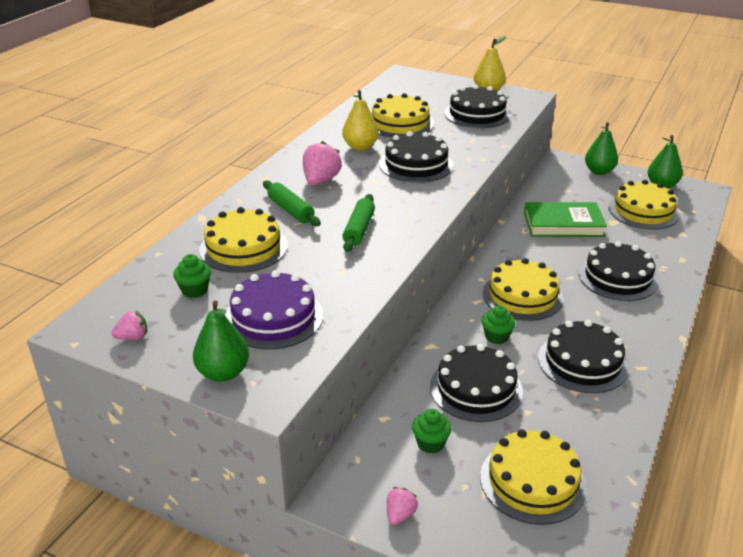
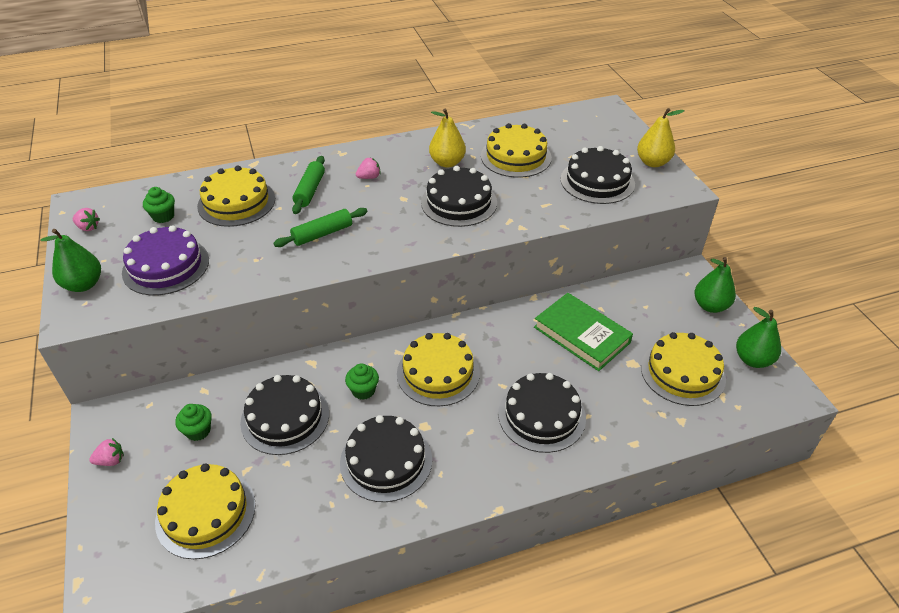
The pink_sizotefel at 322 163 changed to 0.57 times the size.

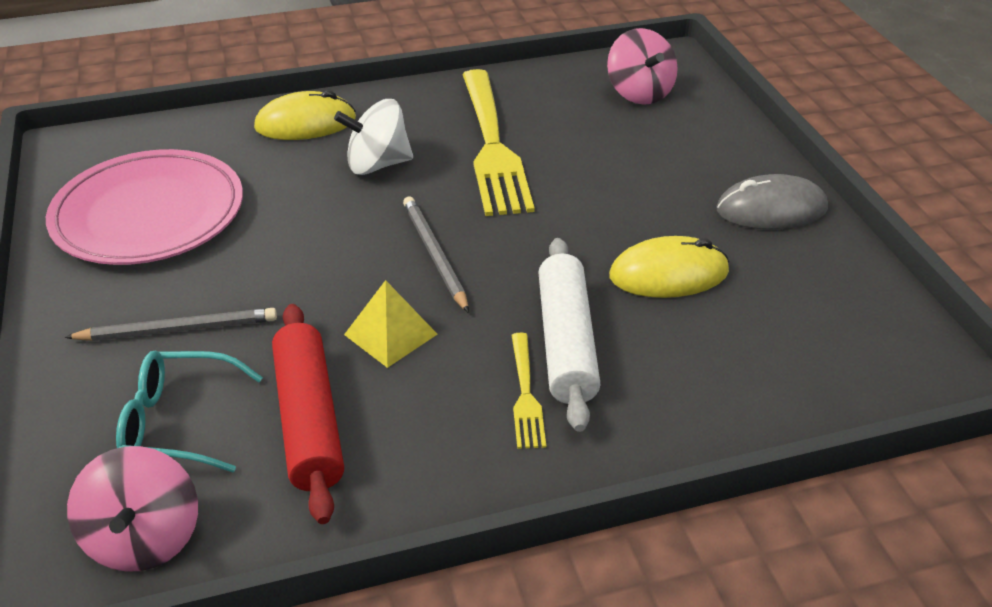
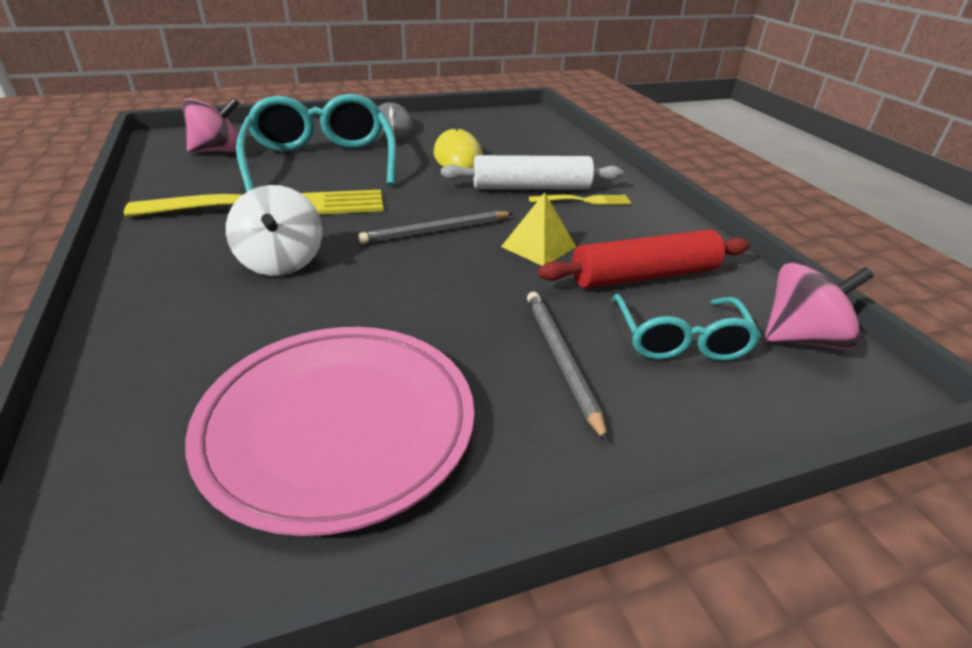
The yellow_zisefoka at 305 115 disappeared. The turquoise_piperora at 316 143 appeared.

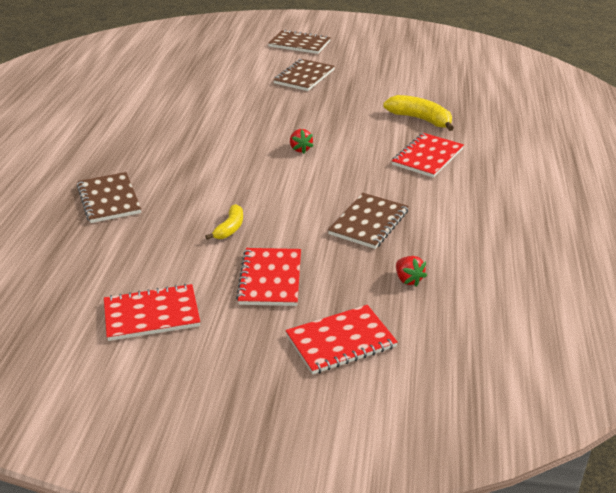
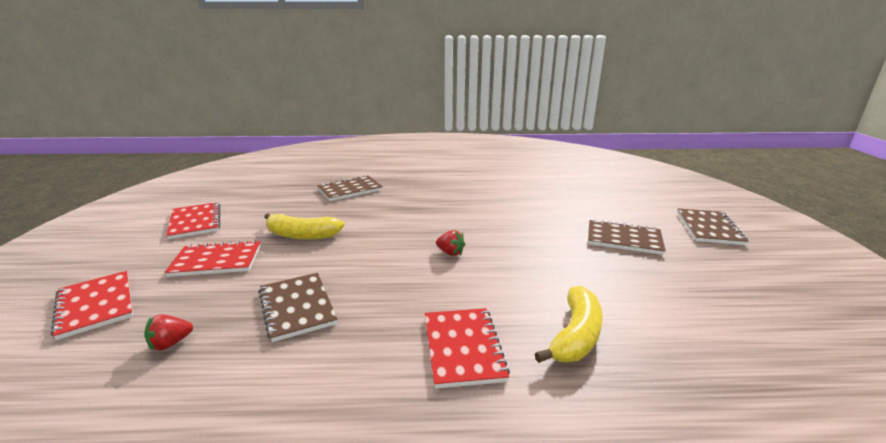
The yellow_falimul at 224 222 changed to 1.64 times the size. The red_sizotefel at 301 141 turned 120 degrees counterclockwise. The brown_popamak at 368 221 turned 45 degrees clockwise. The red_popamak at 428 155 turned 60 degrees clockwise.

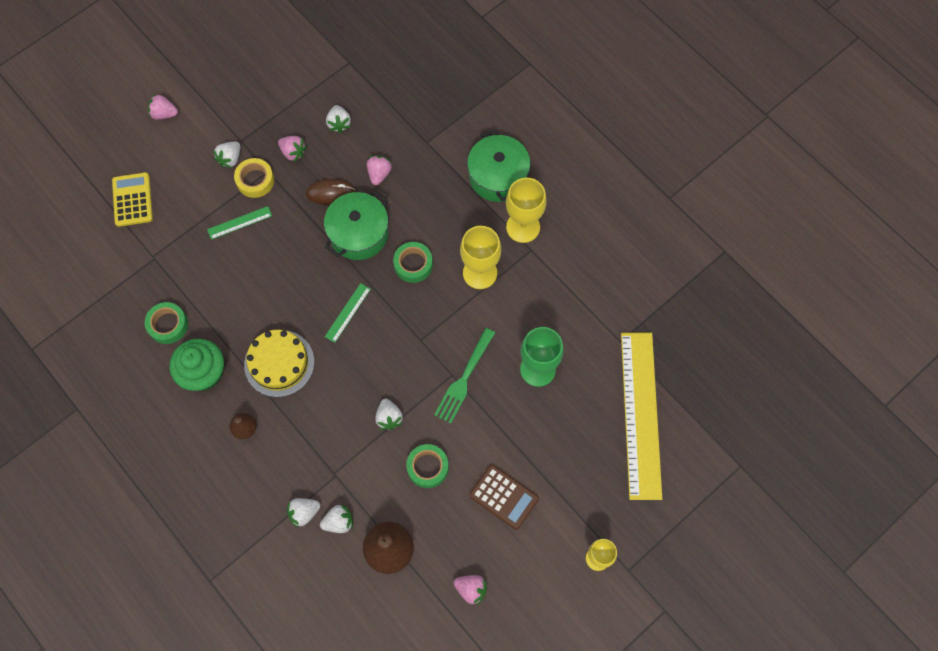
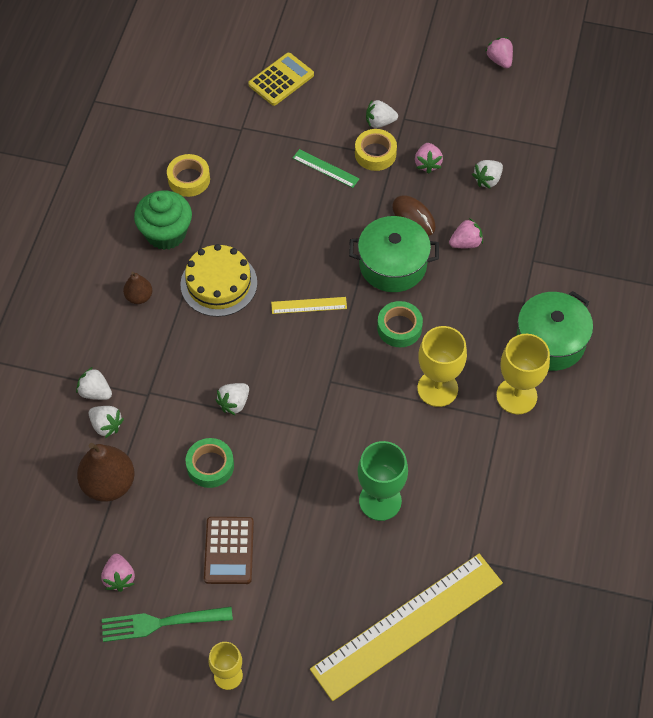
The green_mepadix at 166 323 became the yellow_mepadix at 188 175. The pink_sizotefel moved from 163 106 to 499 52. The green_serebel at 348 313 became the yellow_serebel at 309 305. The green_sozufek moved from 464 376 to 167 624.

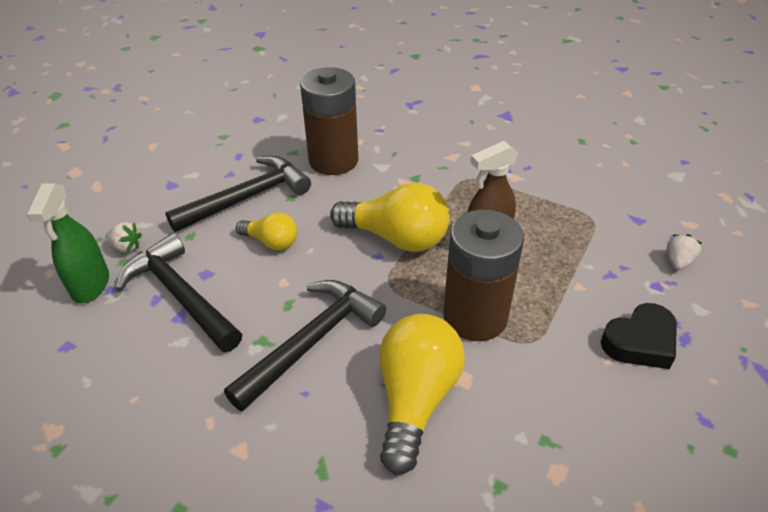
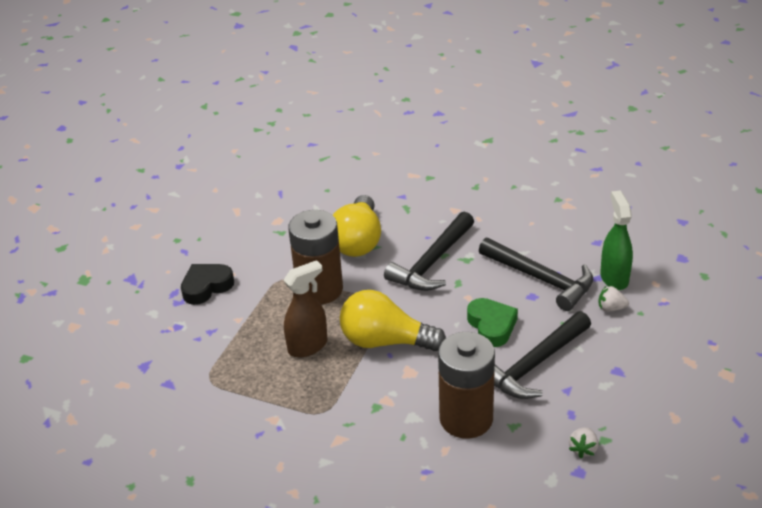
The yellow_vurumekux at 266 231 was replaced by the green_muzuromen at 492 322. The white_sizotefel moved from 684 252 to 583 442.

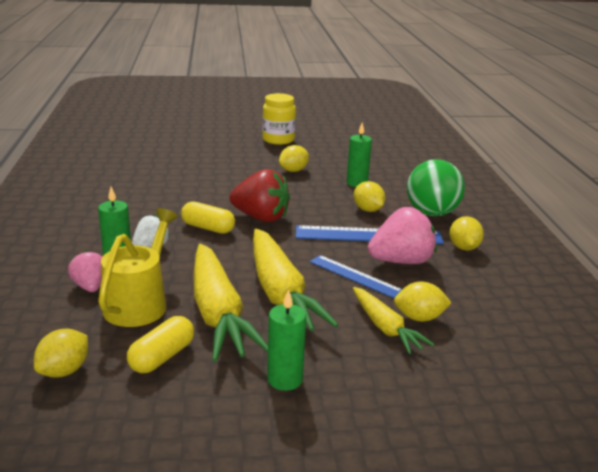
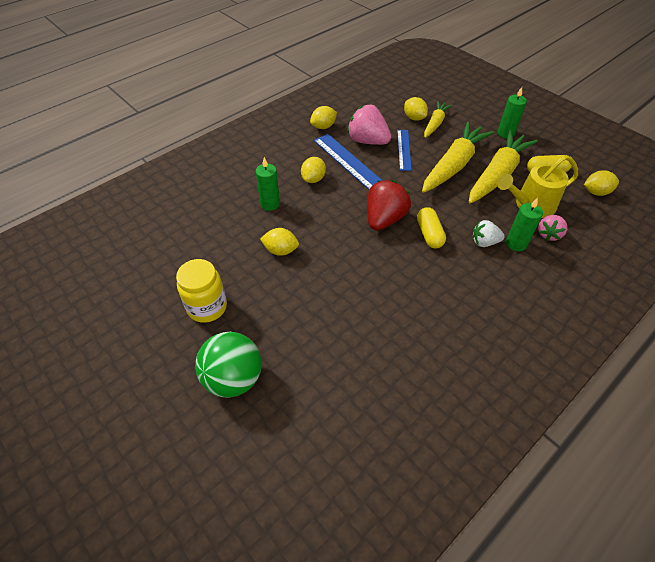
The red_sizotefel at 259 195 turned 45 degrees clockwise. The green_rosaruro moved from 436 187 to 228 365.

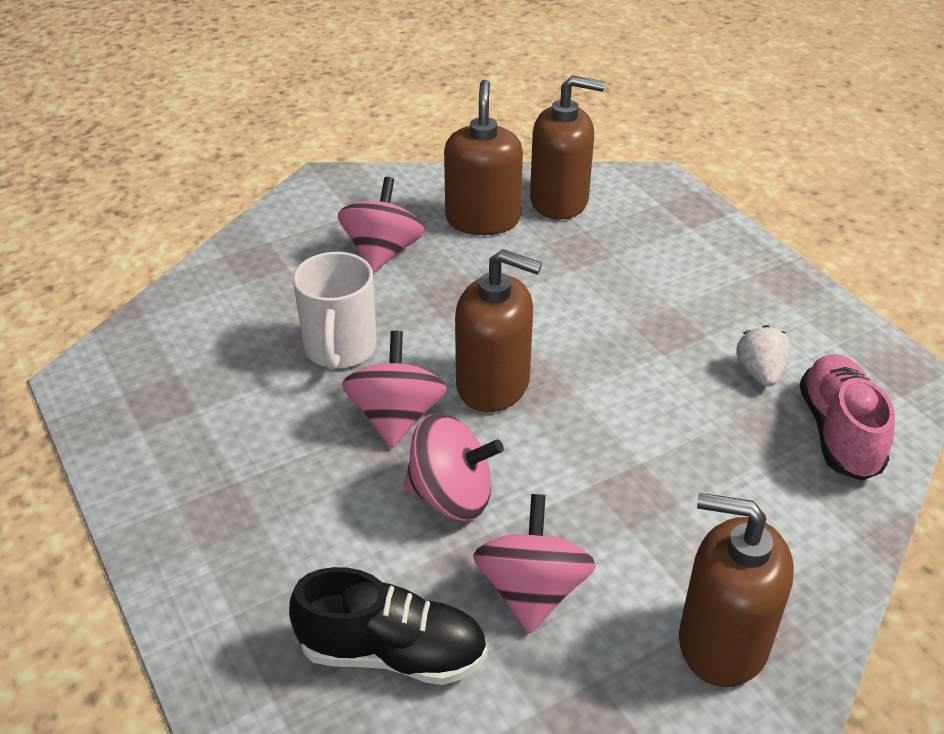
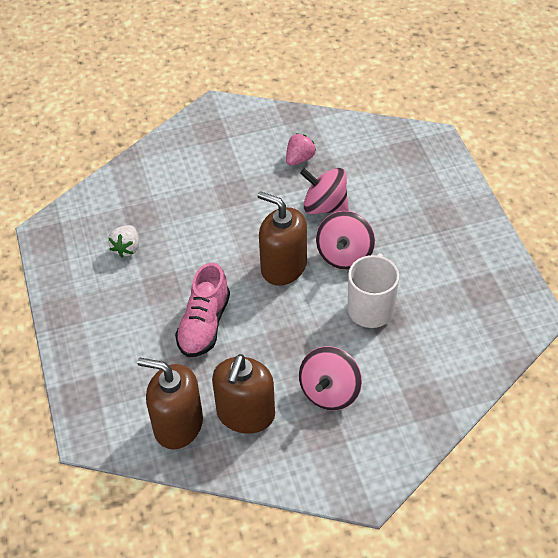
The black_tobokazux at 388 626 disappeared. The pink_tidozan at 534 564 was replaced by the pink_sizotefel at 301 149. The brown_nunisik at 736 590 disappeared. The pink_tobokazux moved from 847 417 to 202 310.

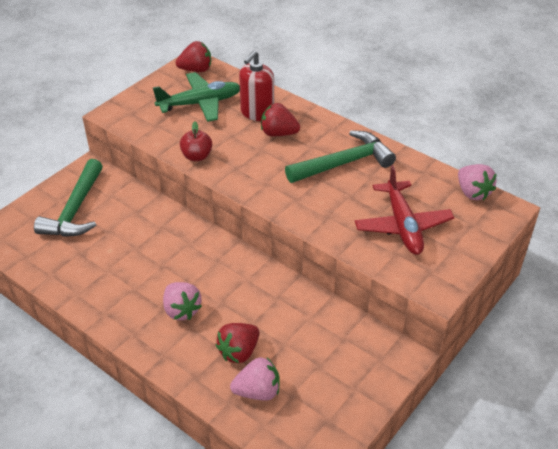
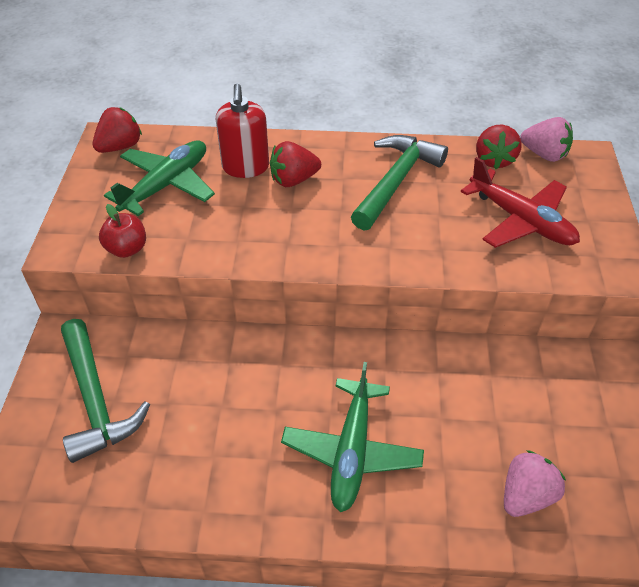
The pink_sizotefel at 182 301 was replaced by the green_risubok at 352 437. The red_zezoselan moved from 196 141 to 122 231. The red_sizotefel moved from 237 343 to 499 147.

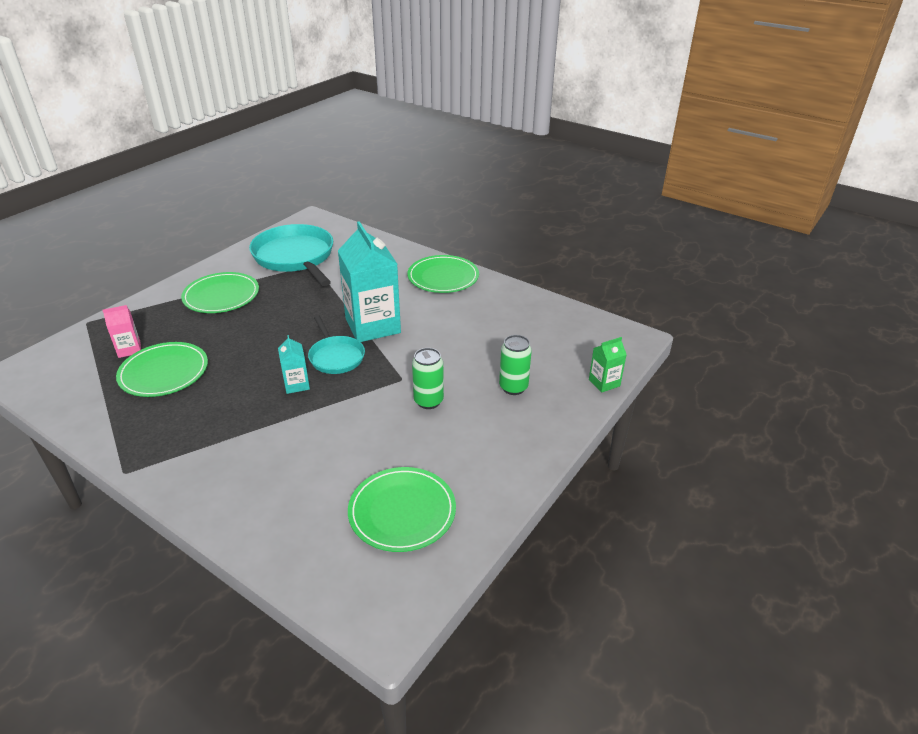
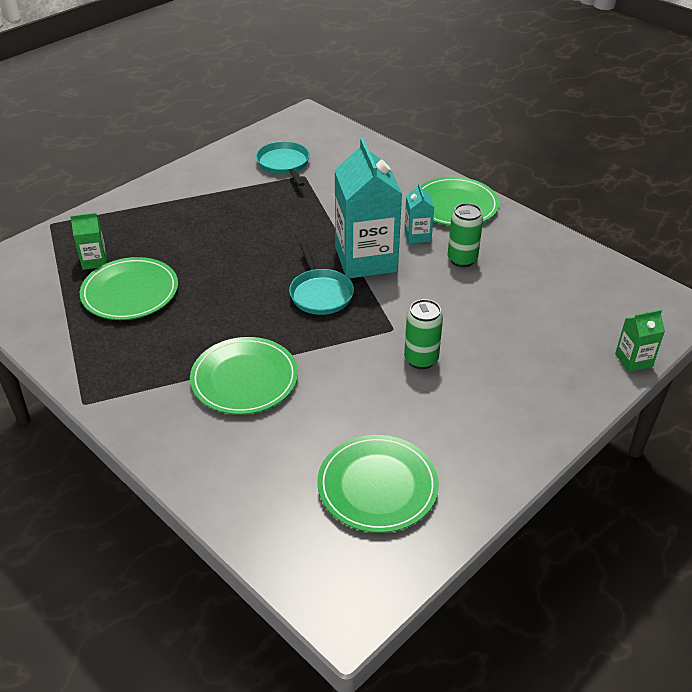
The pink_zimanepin at 121 331 became the green_zimanepin at 88 241. The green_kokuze moved from 220 292 to 244 376. The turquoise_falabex at 291 255 changed to 0.55 times the size. The turquoise_zimanepin moved from 294 364 to 419 213. The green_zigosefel moved from 515 365 to 465 235.

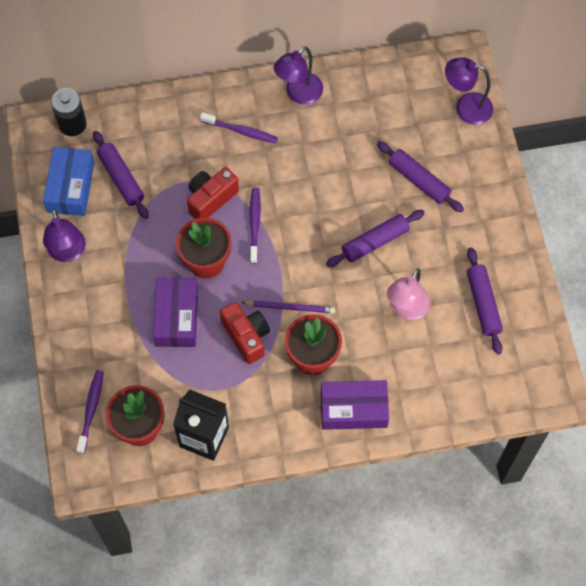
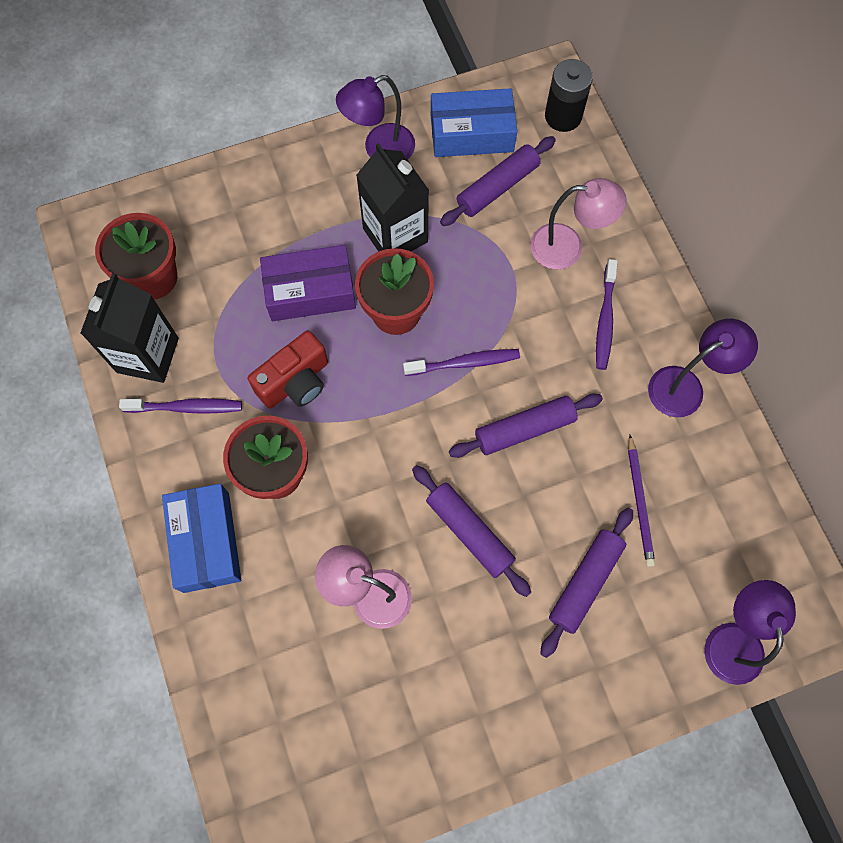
The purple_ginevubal moved from 90 412 to 180 406. The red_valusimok at 213 193 disappeared. The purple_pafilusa moved from 288 306 to 641 501. The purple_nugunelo at 298 75 turned 120 degrees clockwise. The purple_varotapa at 355 405 became the blue_varotapa at 201 538. The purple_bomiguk moved from 485 301 to 526 425. The black_zimanepin at 392 197 appeared. The pink_nugunelo at 578 223 appeared.

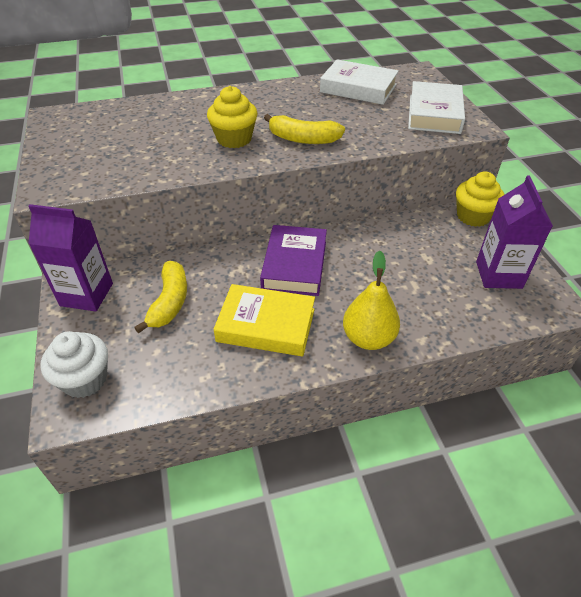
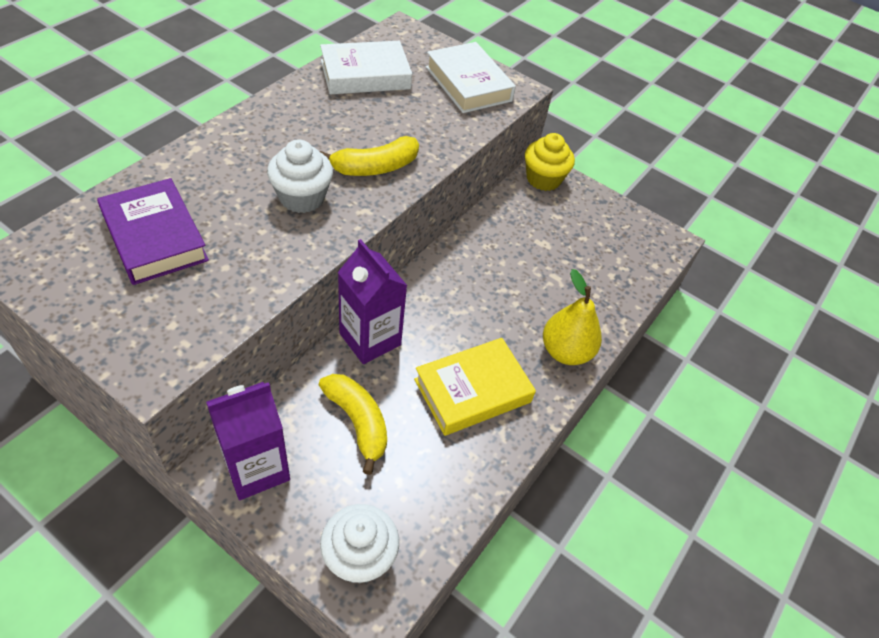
The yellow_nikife at 232 117 became the white_nikife at 300 176. The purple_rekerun moved from 293 260 to 153 231. The purple_zimanepin moved from 514 232 to 373 301.

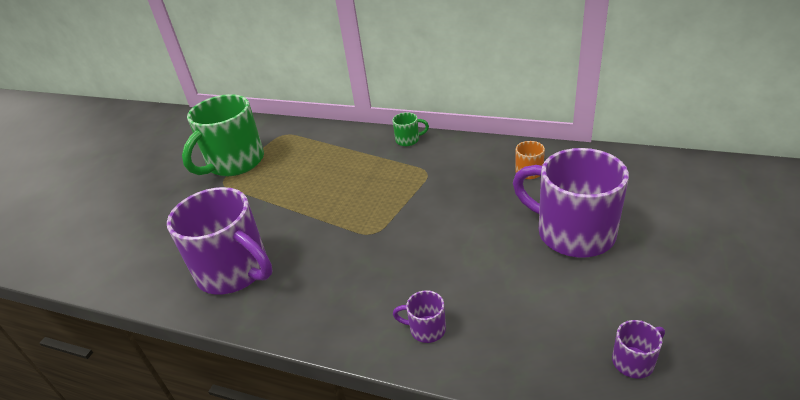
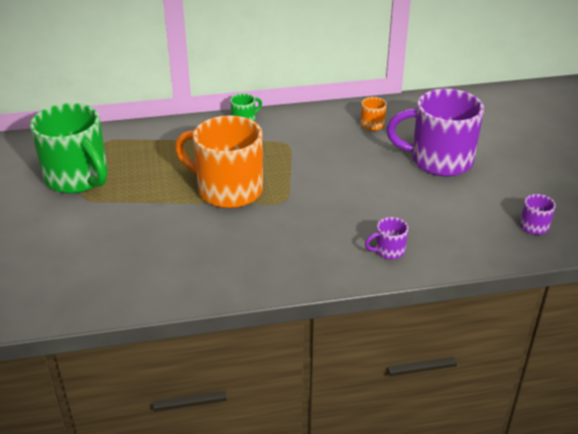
The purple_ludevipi at 219 241 disappeared. The green_ludevipi at 223 135 turned 45 degrees counterclockwise. The orange_ludevipi at 219 161 appeared.

